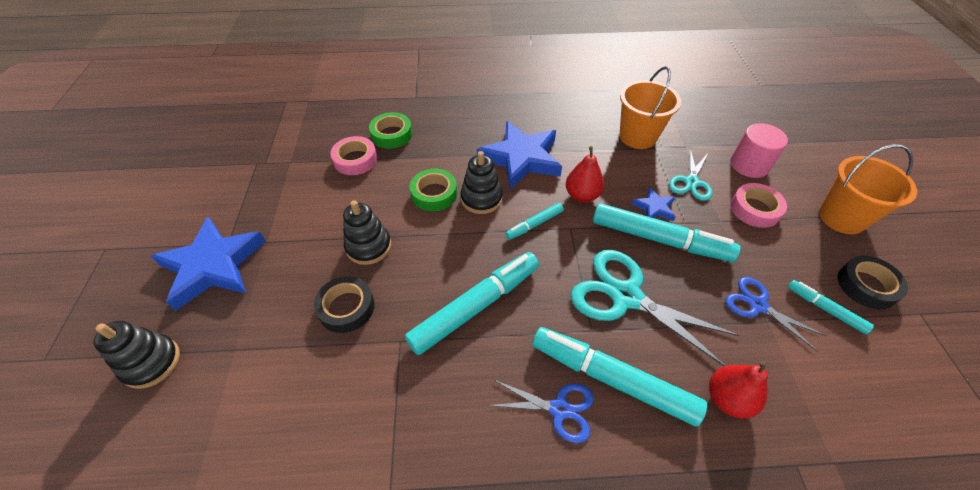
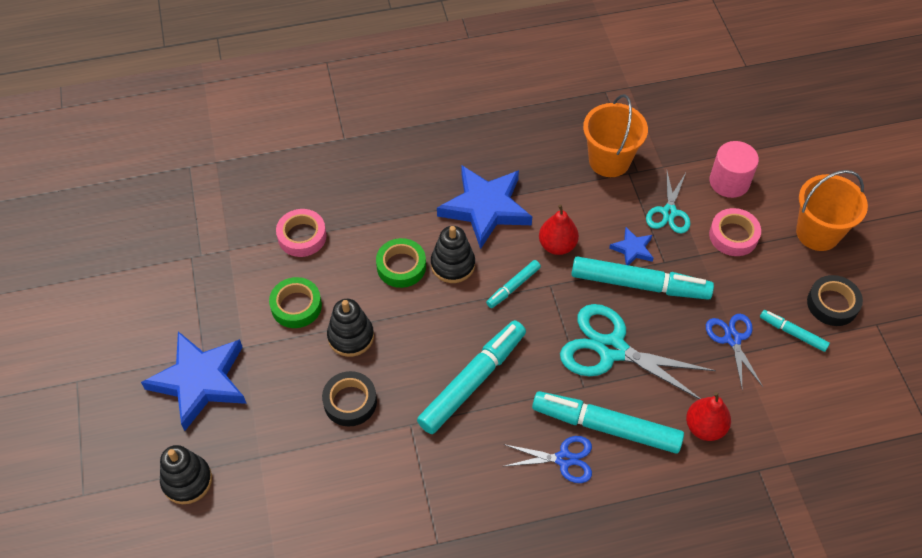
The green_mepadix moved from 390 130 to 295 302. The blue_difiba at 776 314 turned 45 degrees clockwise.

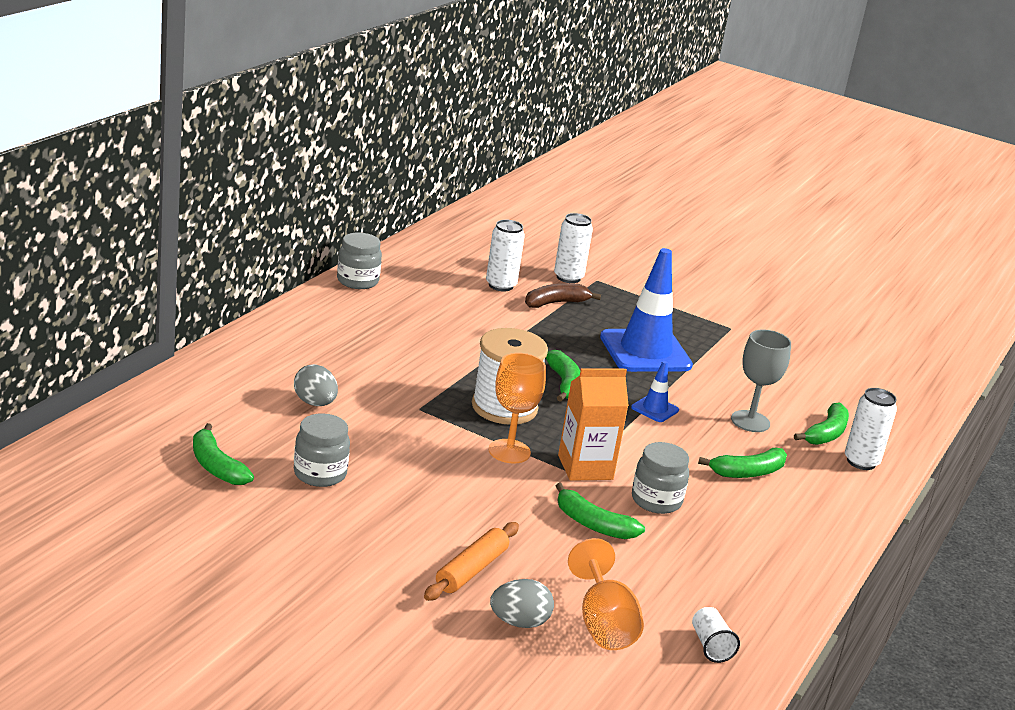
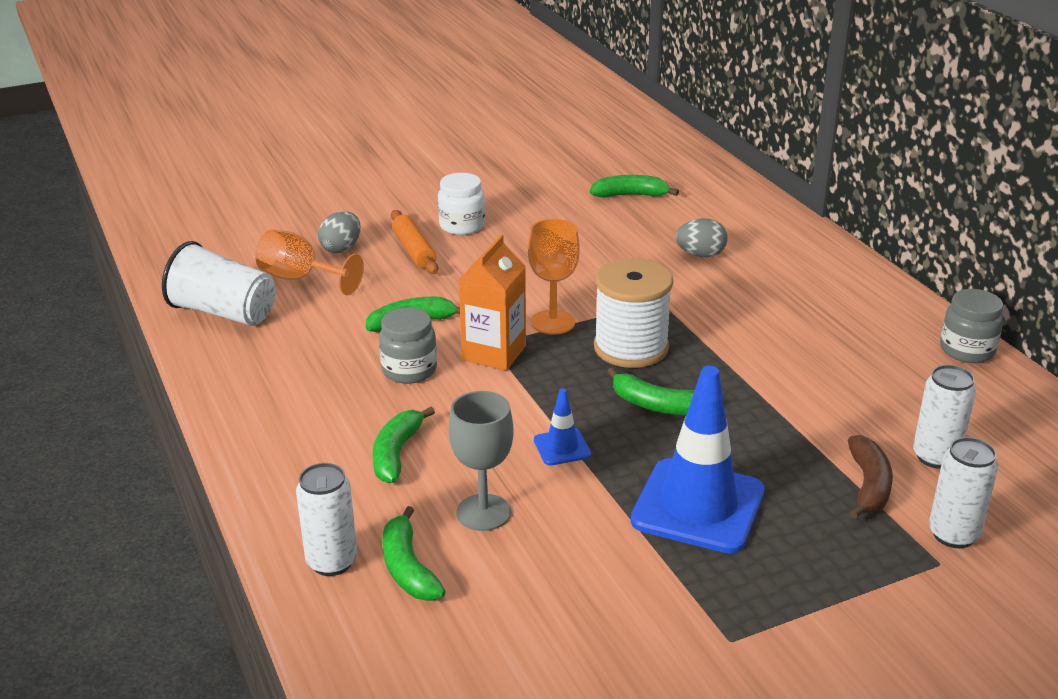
The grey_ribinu at 322 450 disappeared. The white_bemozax at 716 635 changed to 2.13 times the size. The white_ribinu at 461 204 appeared.

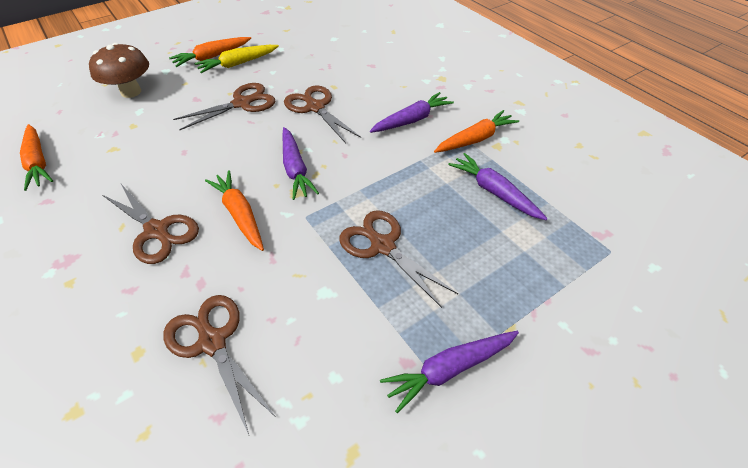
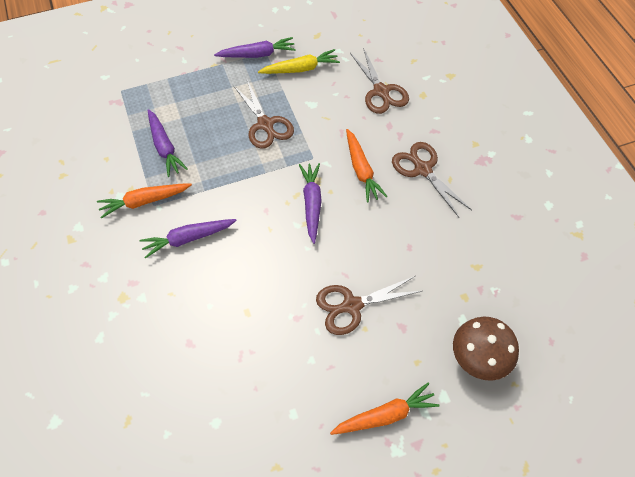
The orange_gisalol at 36 157 disappeared. The yellow_gisalol moved from 237 59 to 299 61. The brown_difiba at 322 114 disappeared.

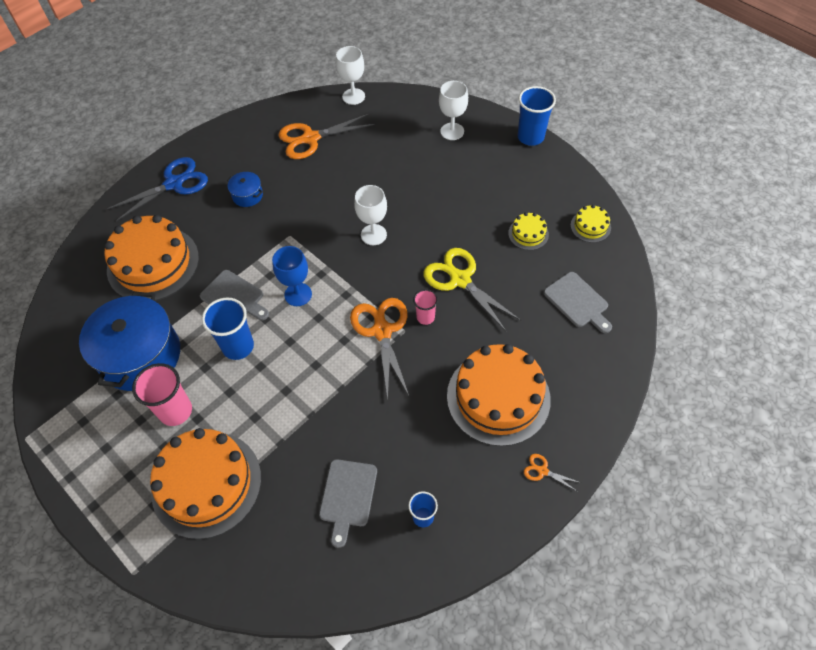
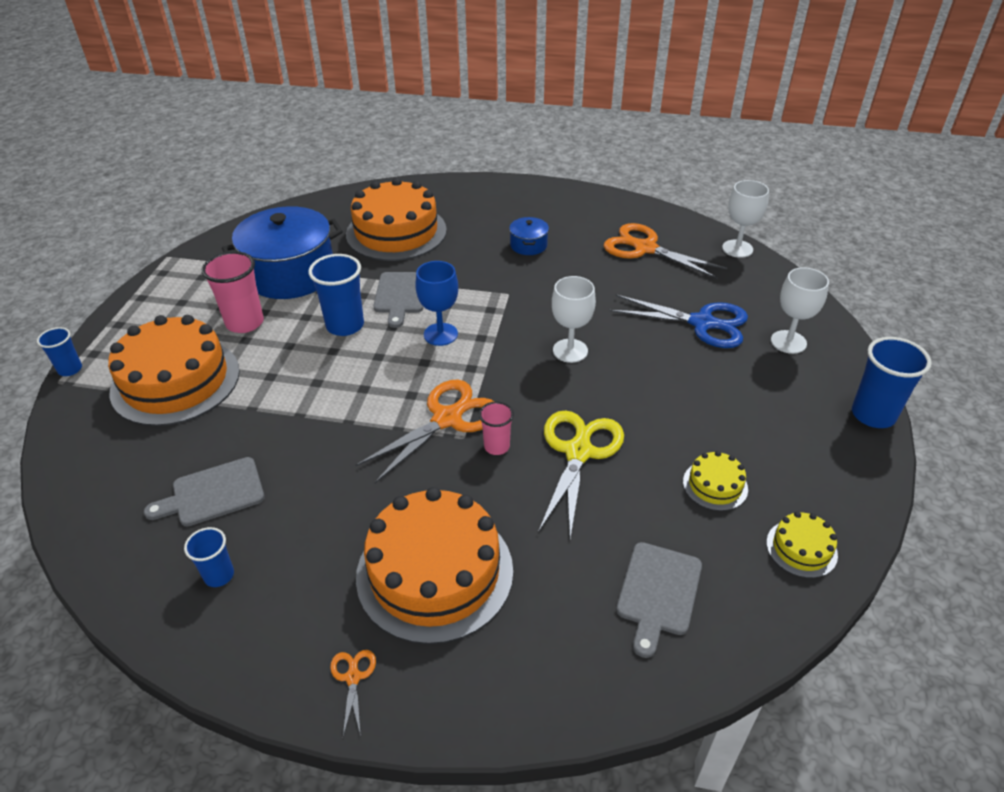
The blue_difiba moved from 157 189 to 679 321. The blue_bemozax at 59 351 appeared.

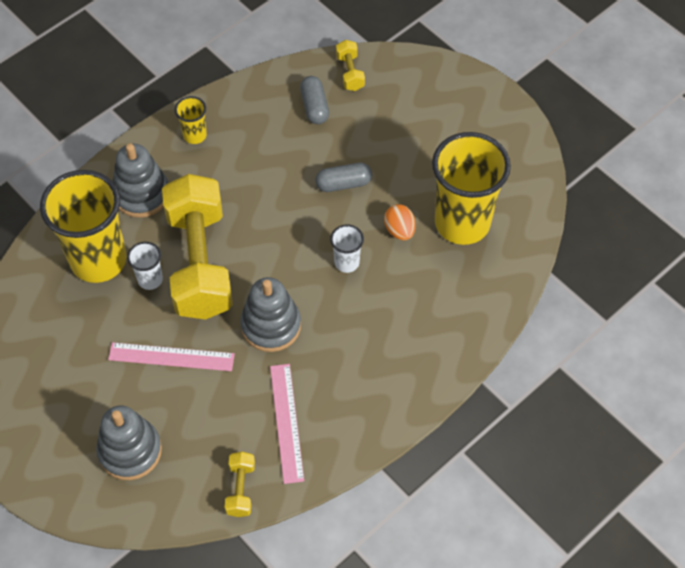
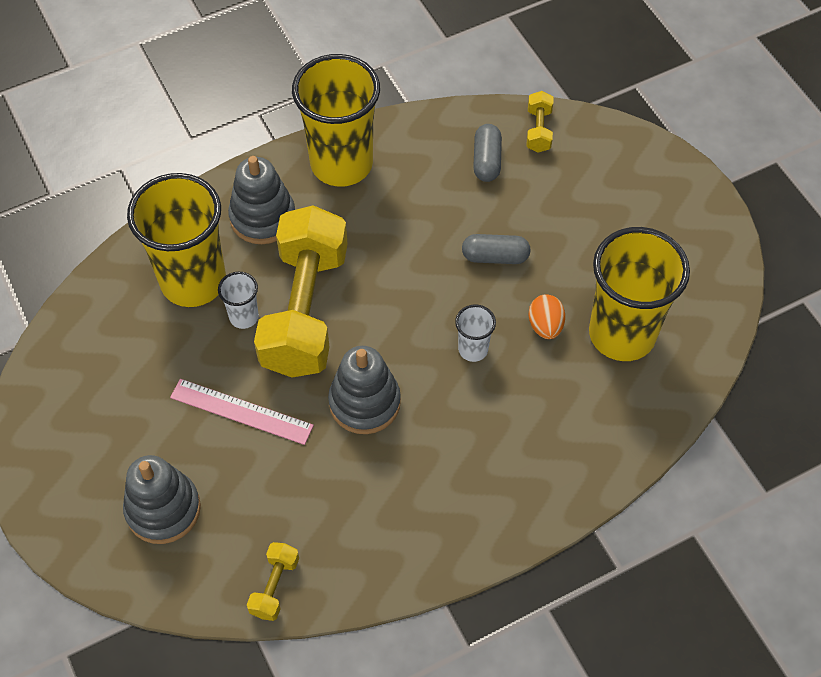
The yellow_bemozax at 191 120 changed to 2.27 times the size. The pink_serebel at 287 424 disappeared.

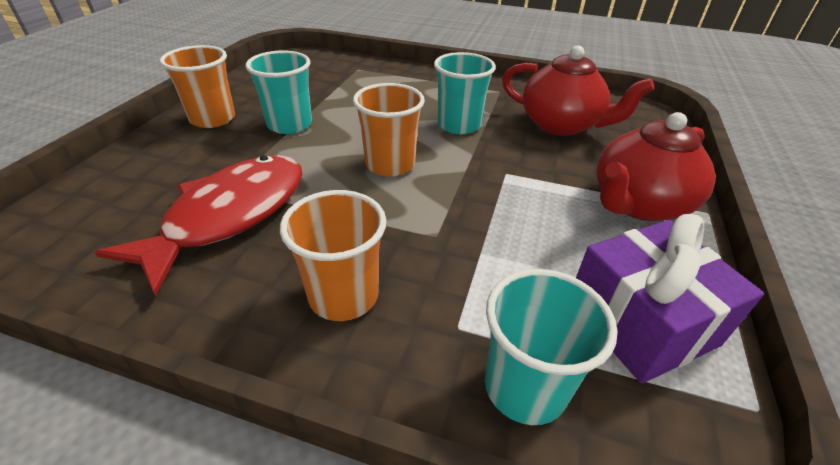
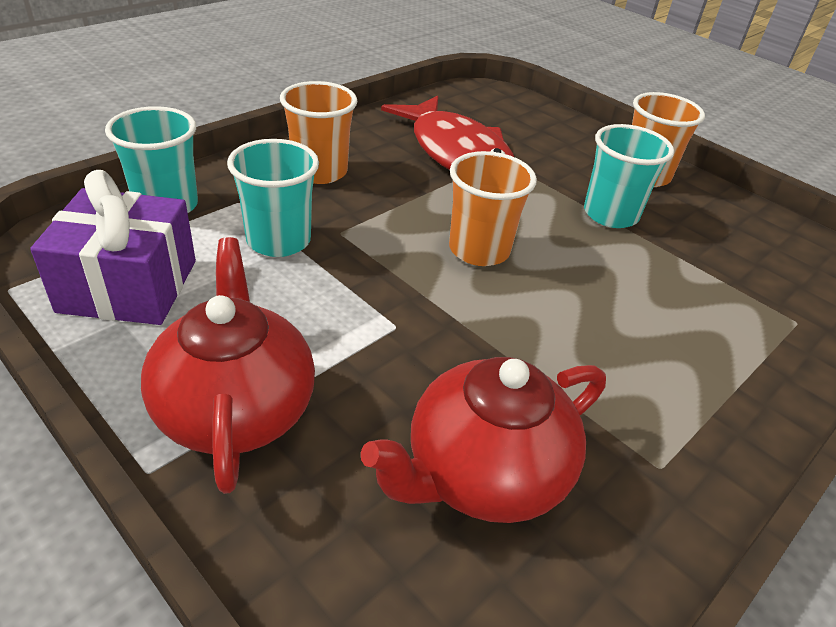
The turquoise_bemozax moved from 465 93 to 273 198.

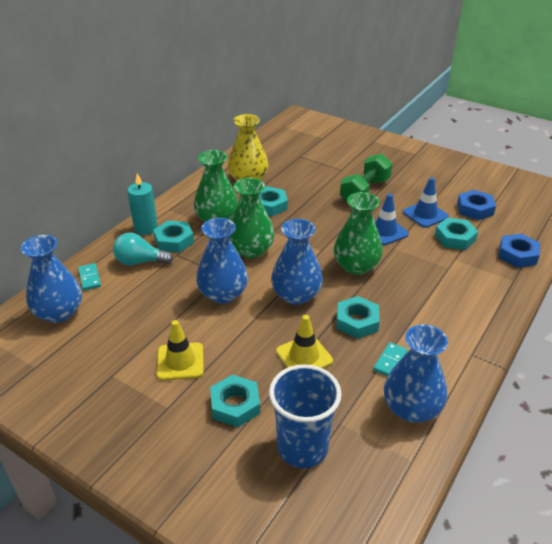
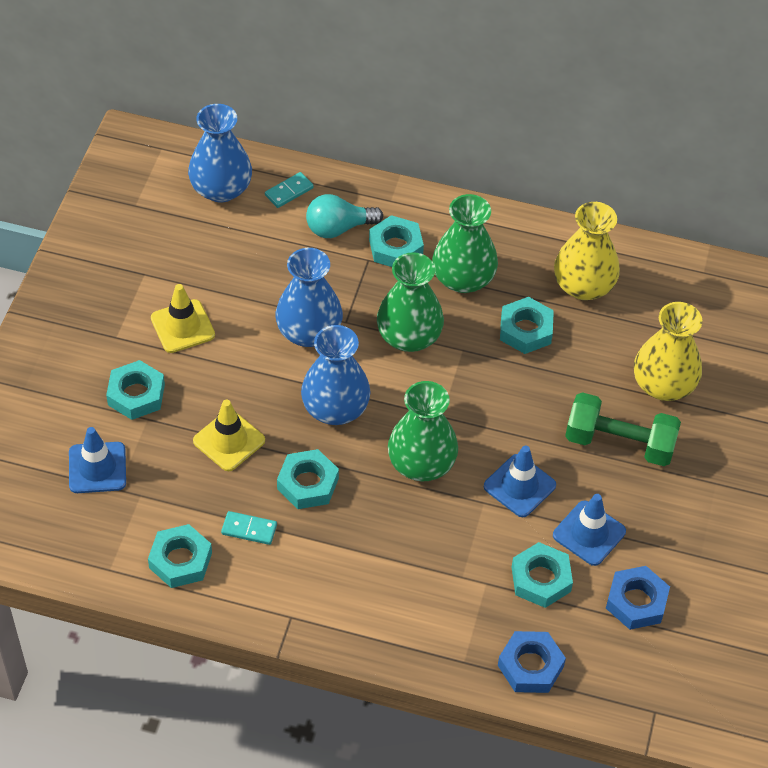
The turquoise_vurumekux at 143 248 turned 90 degrees counterclockwise. The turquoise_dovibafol at 142 204 disappeared. The blue_bemozax at 305 416 was replaced by the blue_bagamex at 97 460. The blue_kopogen at 416 374 was replaced by the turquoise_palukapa at 180 556. The yellow_kopogen at 668 351 appeared.

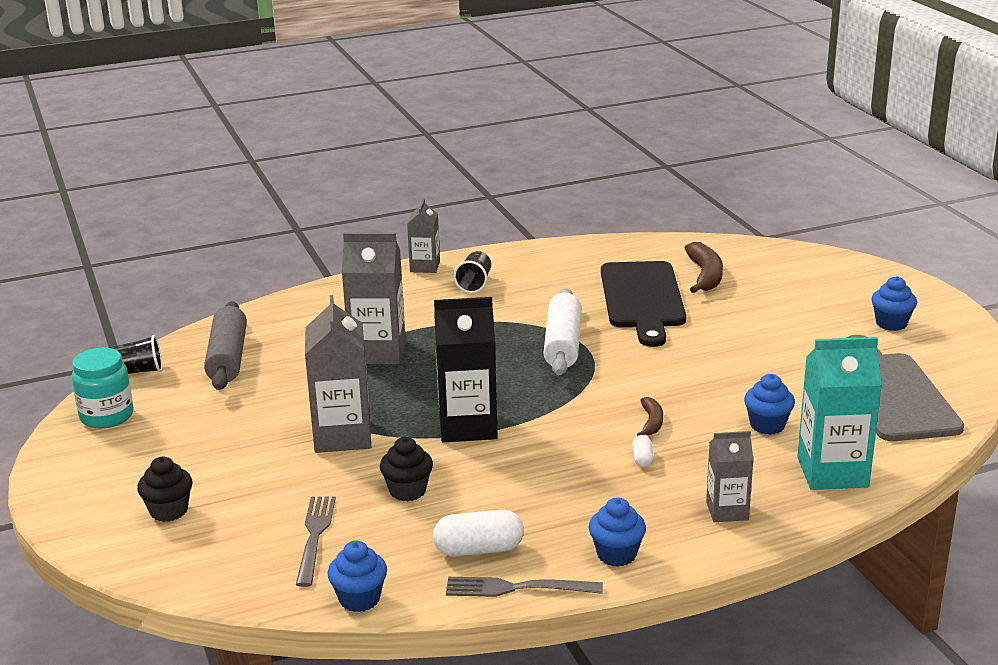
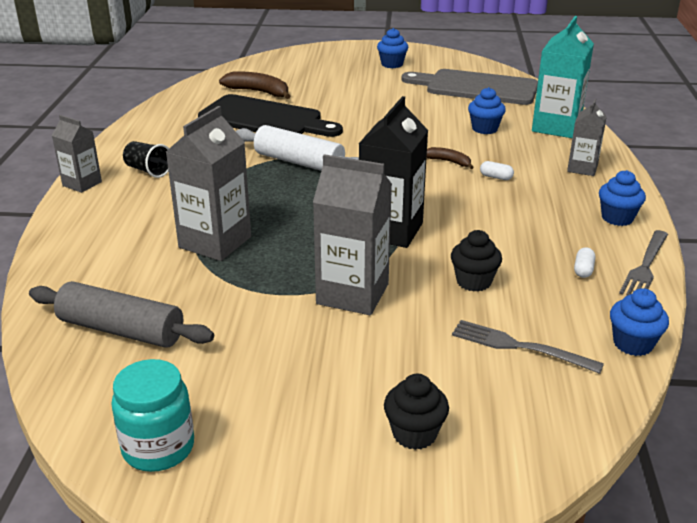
The black_bemozax at 136 354 disappeared. The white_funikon at 478 533 changed to 0.52 times the size.

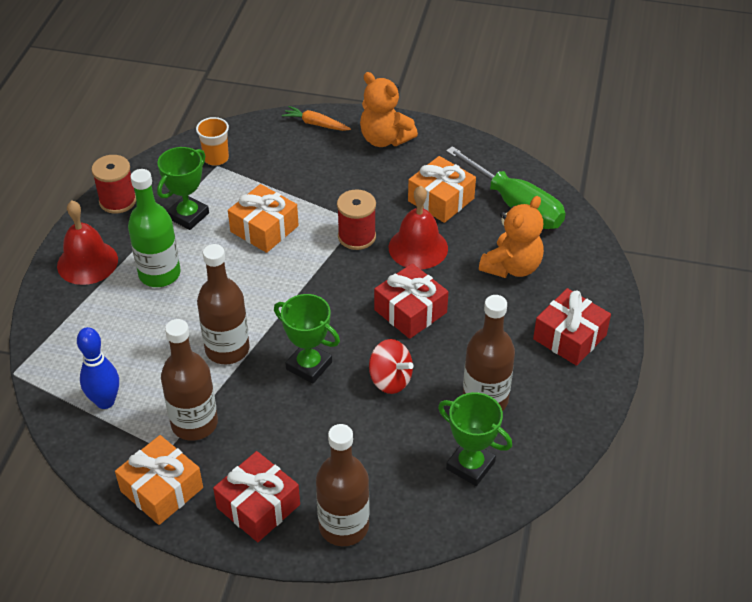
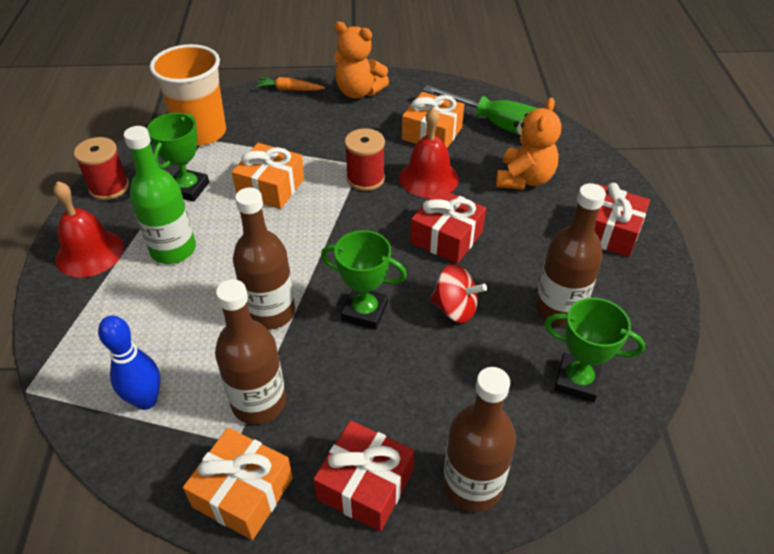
The orange_bemozax at 212 141 changed to 1.98 times the size.

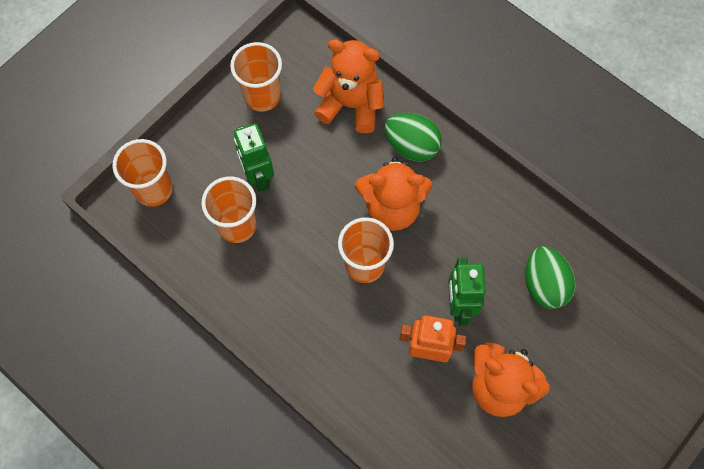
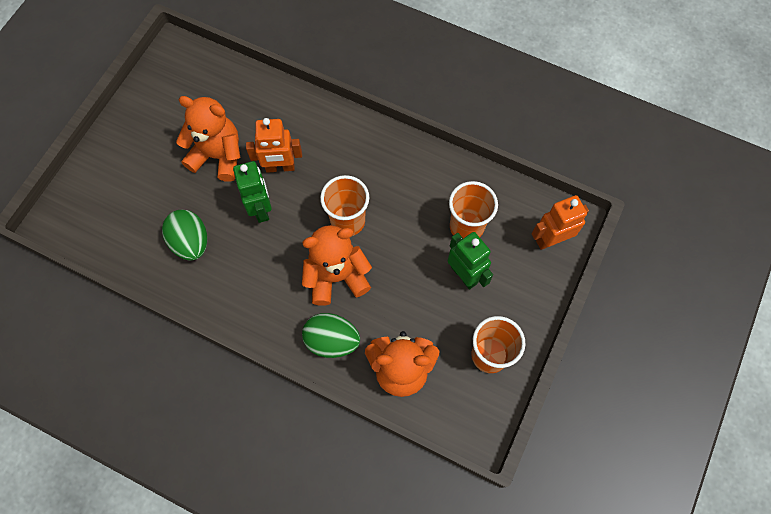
The orange_bemozax at 142 173 was replaced by the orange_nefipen at 560 222.

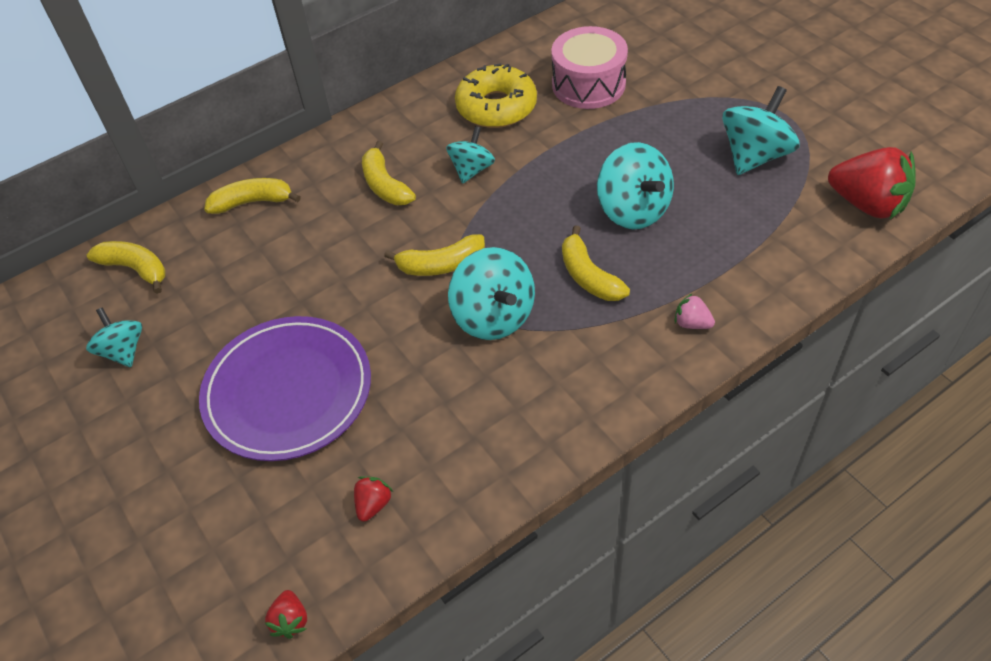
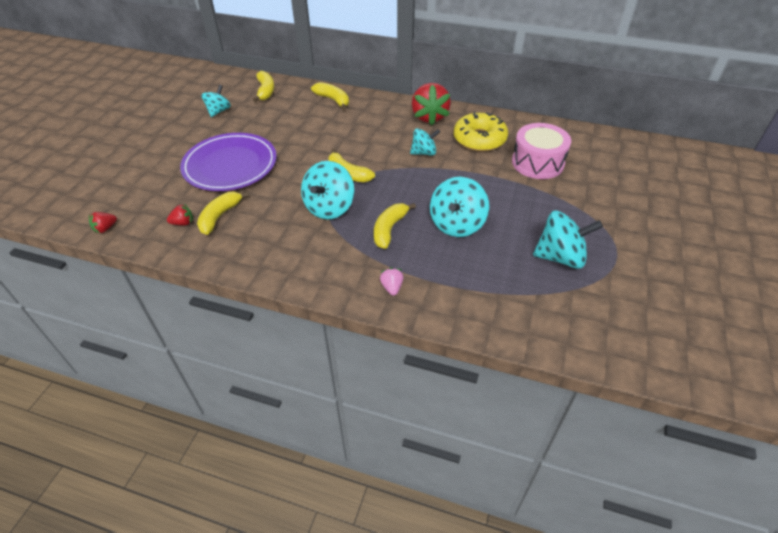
The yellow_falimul moved from 389 173 to 223 213. The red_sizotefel moved from 871 183 to 431 104.

